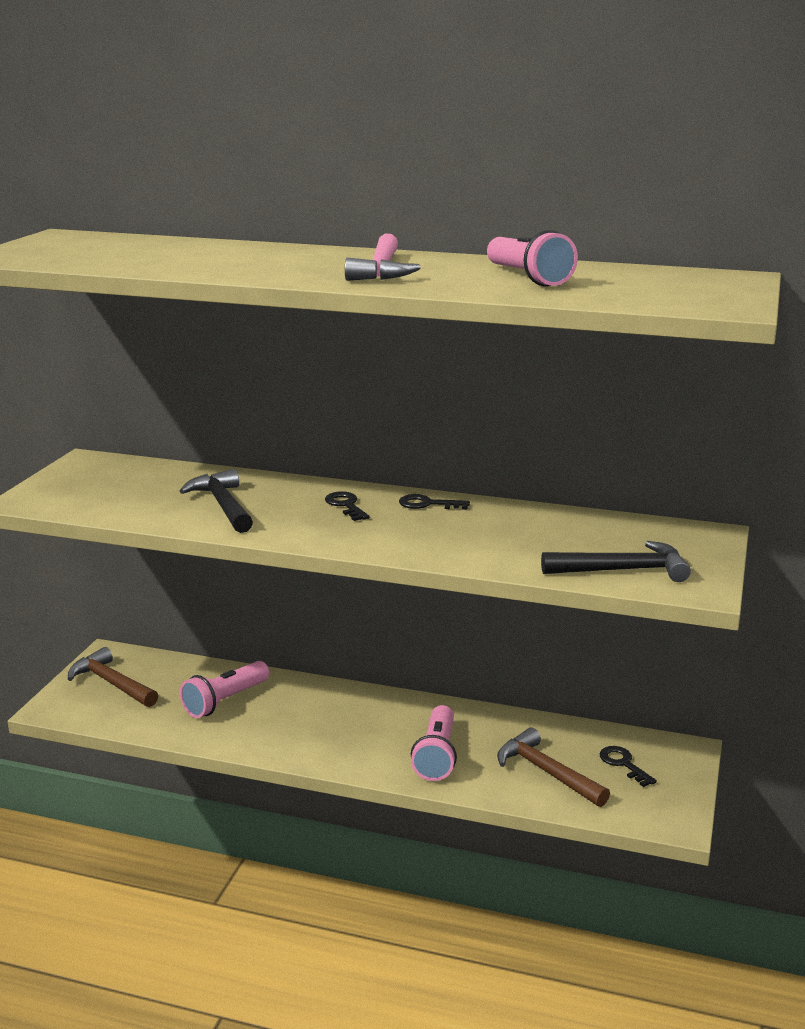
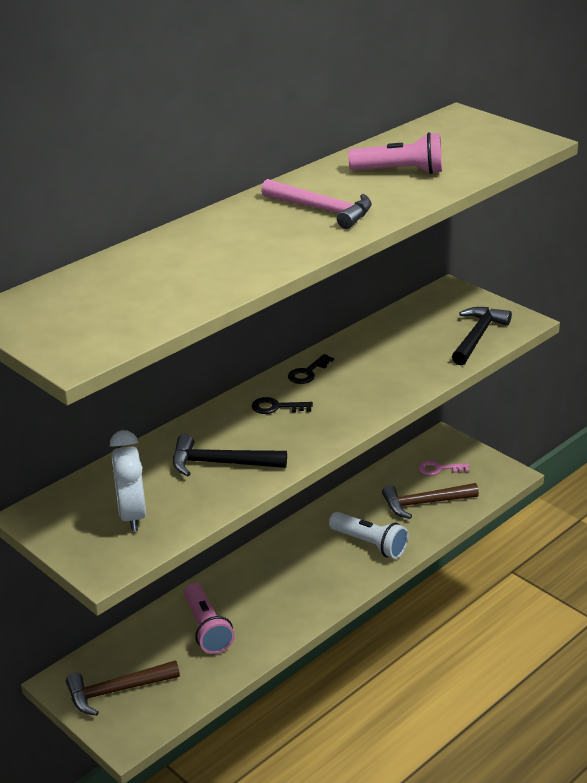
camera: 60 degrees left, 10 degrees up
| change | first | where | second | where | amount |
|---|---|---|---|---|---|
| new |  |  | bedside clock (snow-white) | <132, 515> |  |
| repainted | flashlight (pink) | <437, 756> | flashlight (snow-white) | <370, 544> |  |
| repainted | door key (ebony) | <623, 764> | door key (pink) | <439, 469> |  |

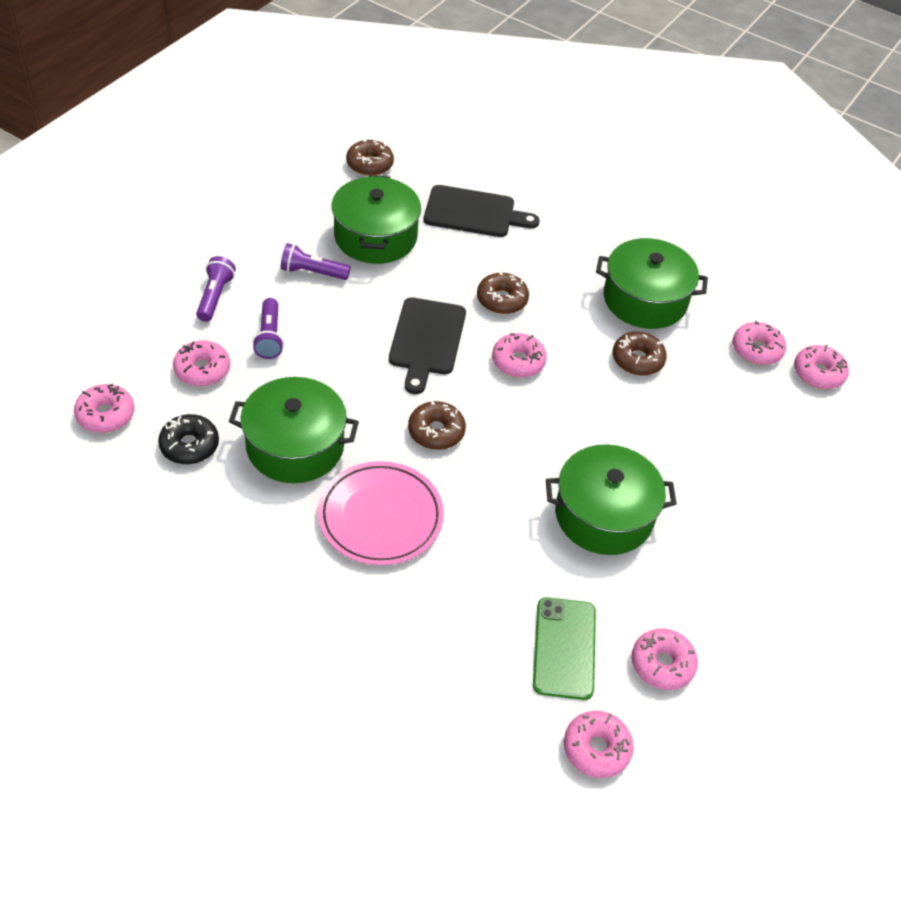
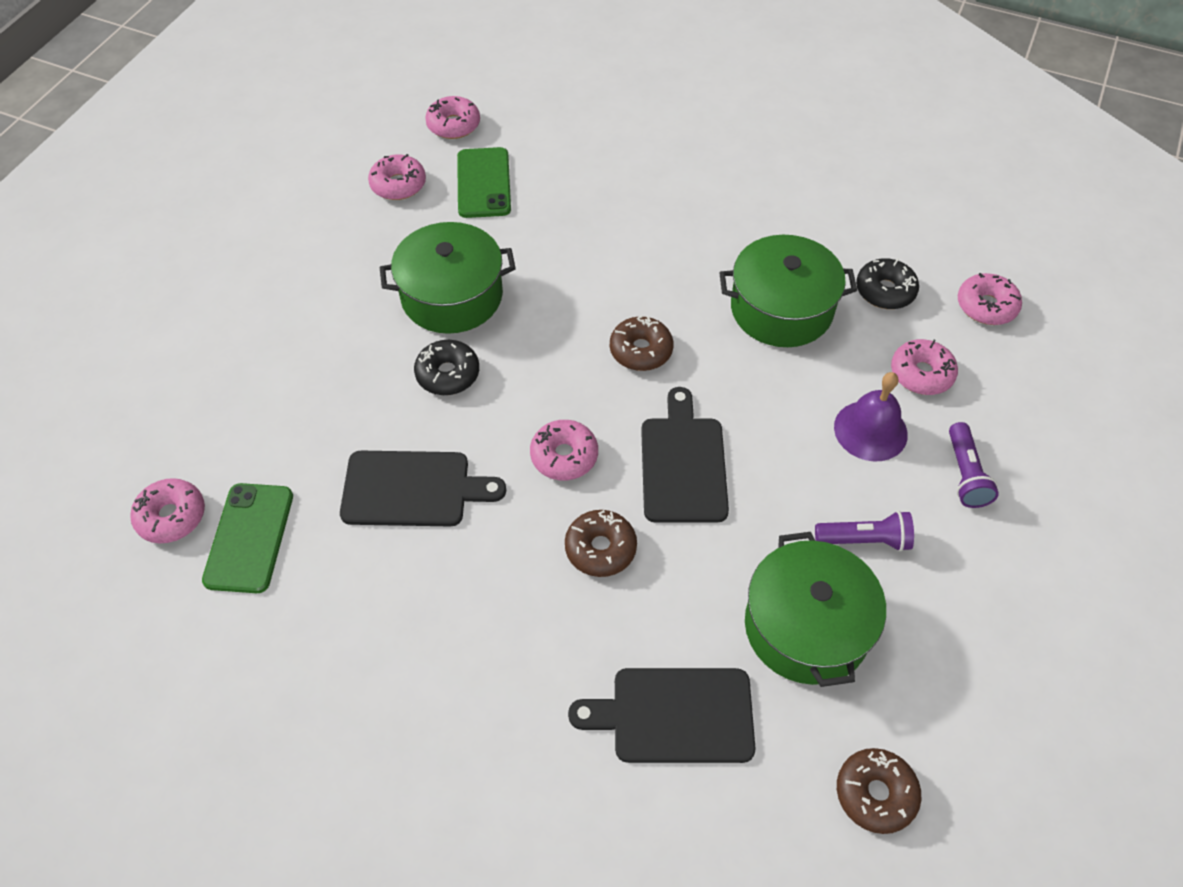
camera: 175 degrees right, 5 degrees up
| change | first | where | second | where | amount |
|---|---|---|---|---|---|
| gone | flat dish (pink) | <380, 517> |  |  |  |
| gone | cooking pot (green) | <645, 299> |  |  |  |
| new |  |  | donut (ebony) | <448, 374> |  |
| swapped | flashlight (purple) | <269, 337> | school bell (purple) | <870, 430> |  |
| swapped | donut (dark brown) | <637, 360> | chopping board (ebony) | <412, 489> |  |
| swapped | donut (pink) | <756, 350> | phone (green) | <249, 538> |  |

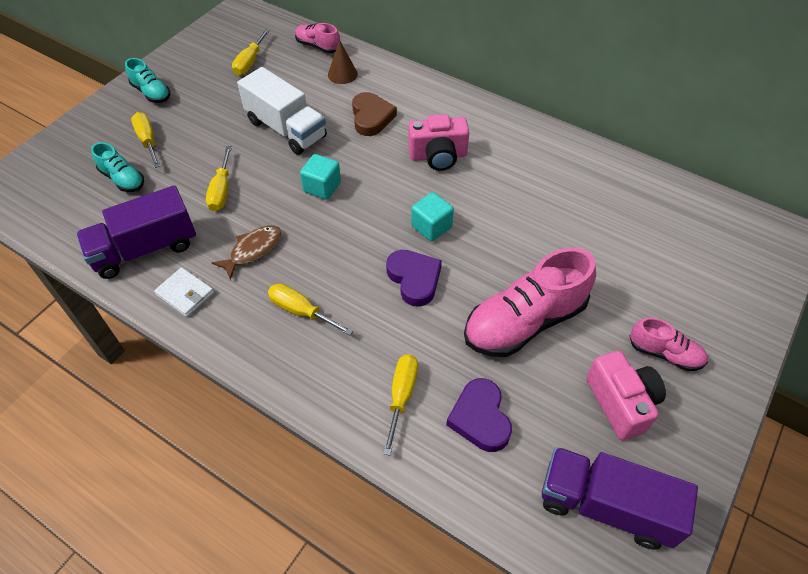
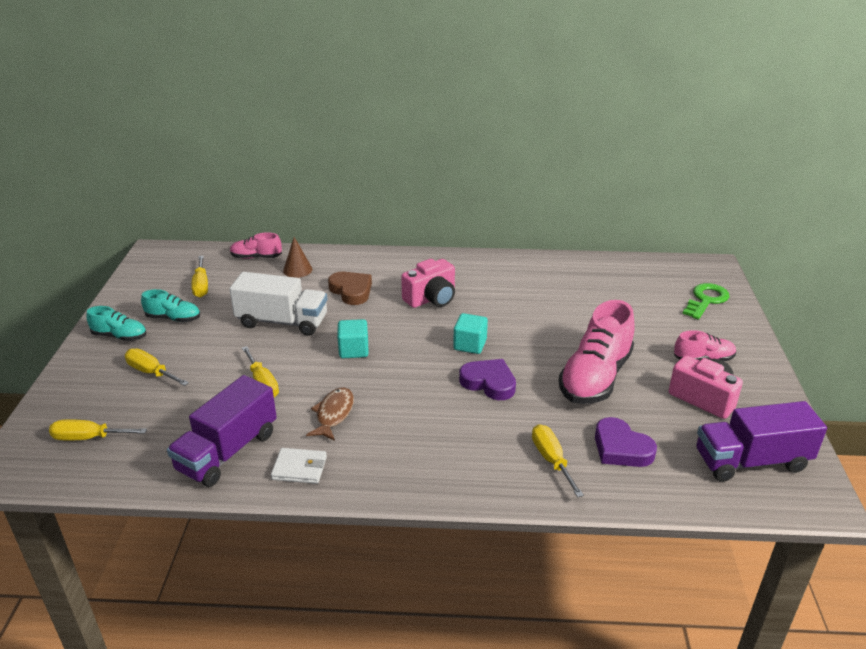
camera: 30 degrees left, 20 degrees down
| change | first | where | second | where | amount |
|---|---|---|---|---|---|
| new |  |  | door key (green) | <706, 300> |  |
| shifted | lace-up shoe (aqua) | <122, 179> |  | <173, 318> |  |
| shifted | screwdriver (bright yellow) | <301, 311> |  | <89, 438> |  |

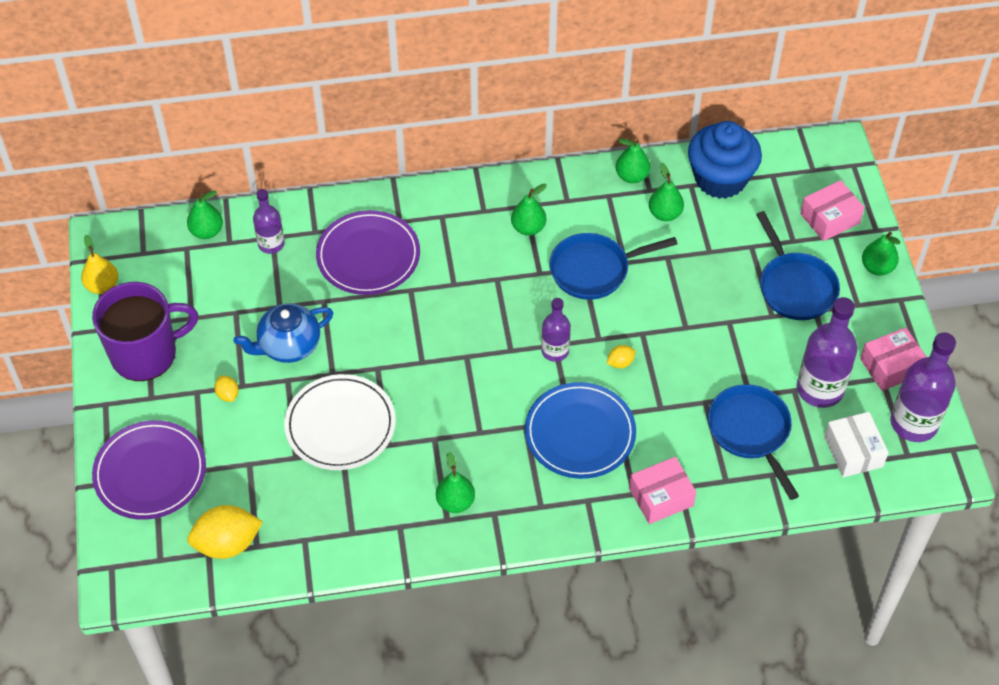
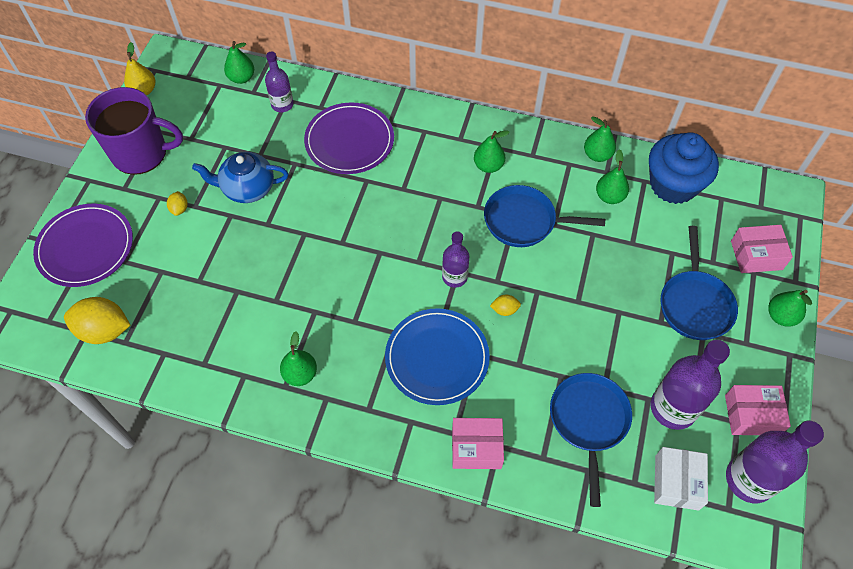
camera: 25 degrees right, 5 degrees up
| change | first | where | second | where | amount |
|---|---|---|---|---|---|
| gone | flat dish (snow-white) | <340, 425> |  |  |  |

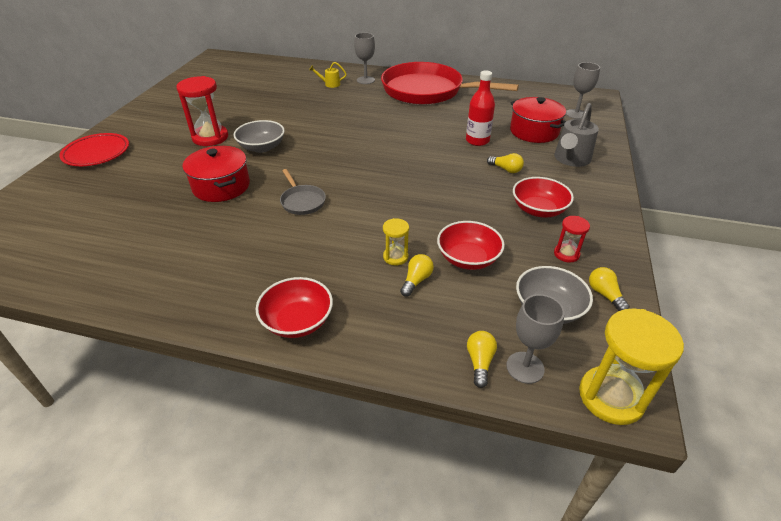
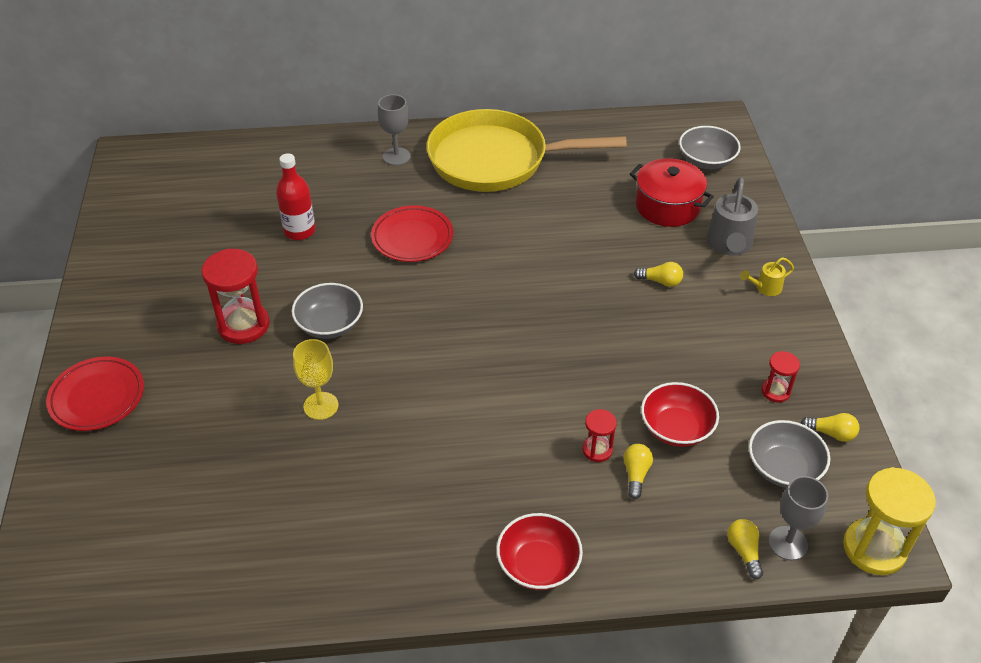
camera: 20 degrees left, 5 degrees up
| change | first | where | second | where | amount |
|---|---|---|---|---|---|
| gone | frying pan (grey) | <302, 201> |  |  |  |
| gone | serving bowl (crimson) | <538, 210> |  |  |  |
| new |  |  | flat dish (crimson) | <412, 238> |  |
| shifted | watering pot (bright yellow) | <330, 84> |  | <765, 288> |  |
| shifted | flask (crimson) | <477, 141> |  | <299, 231> |  |
| swapped | cooking pot (crimson) | <221, 186> | chalice (bright yellow) | <321, 406> |  |
| swapped | chalice (grey) | <576, 114> | serving bowl (grey) | <706, 161> |  |
| repainted | frying pan (crimson) | <427, 91> | frying pan (bright yellow) | <496, 160> |  |
| repainted | hourglass (bright yellow) | <395, 257> | hourglass (crimson) | <597, 450> |  |
| rotated | bulb (bright yellow) | <604, 294> |  | <831, 433> | 150 degrees clockwise |

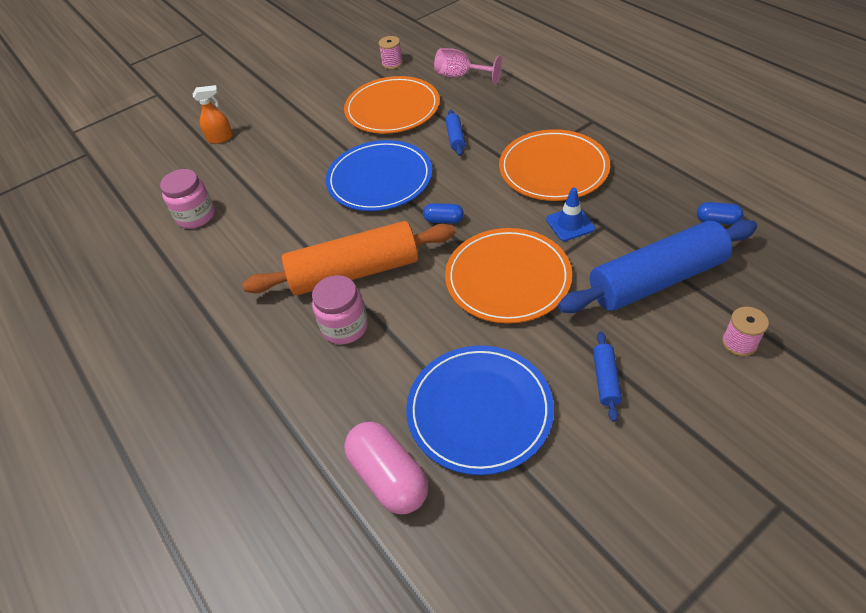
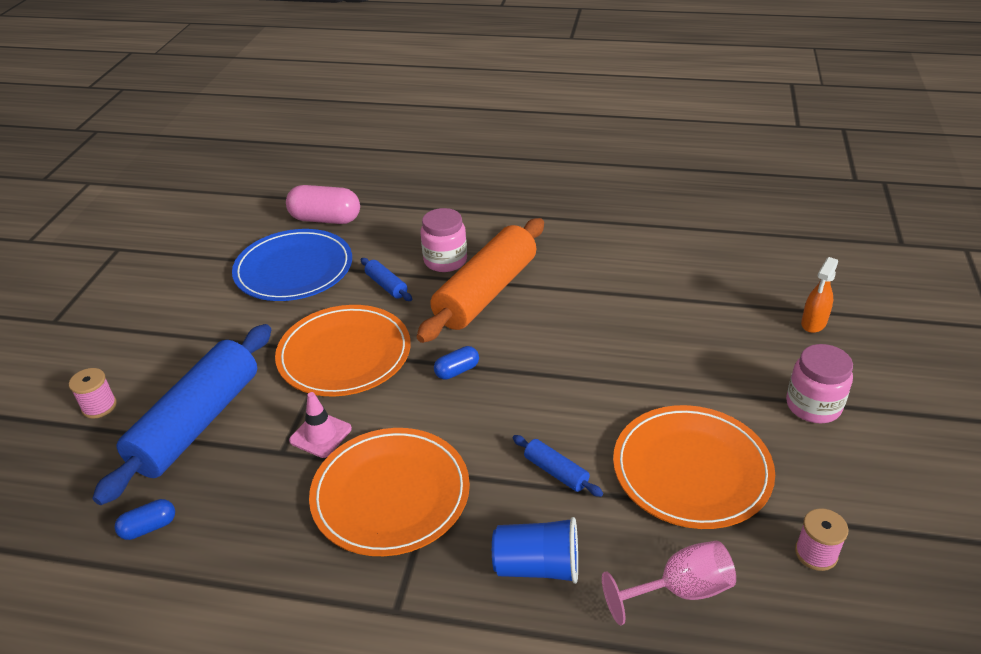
camera: 135 degrees right, 10 degrees down
| change | first | where | second | where | amount |
|---|---|---|---|---|---|
| gone | flat dish (cobalt) | <379, 179> |  |  |  |
| new |  |  | cup (cobalt) | <537, 566> |  |
| shifted | preserve jar (pink) | <196, 216> |  | <813, 406> |  |
| shifted | dough roller (cobalt) | <605, 380> |  | <386, 285> |  |
| repainted | traffic cone (cobalt) | <570, 224> | traffic cone (pink) | <320, 435> |  |

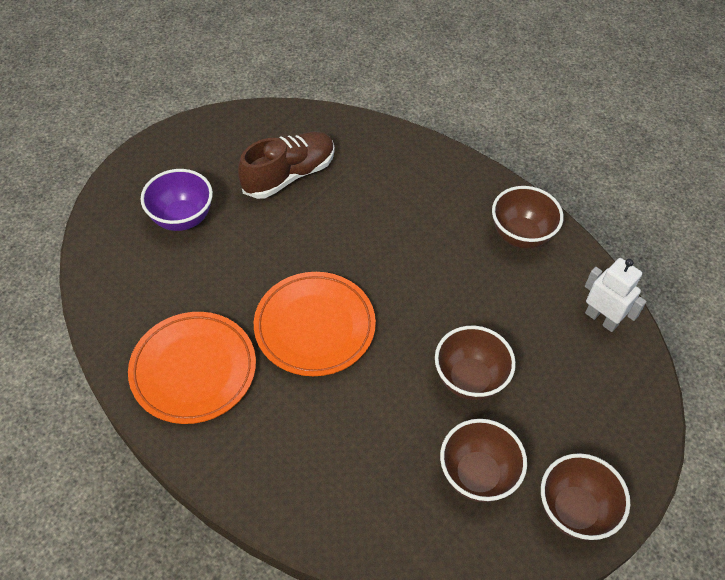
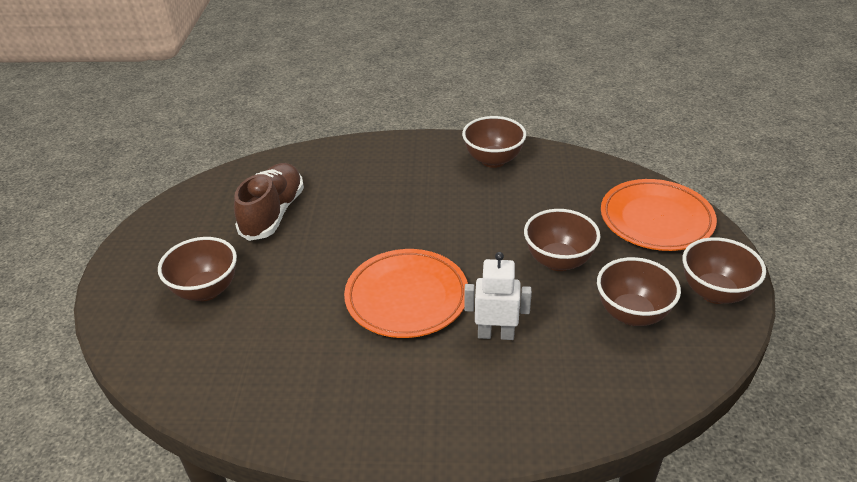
camera: 35 degrees left, 15 degrees down
| change | first | where | second | where | amount |
|---|---|---|---|---|---|
| shifted | flat dish (bright orange) | <193, 370> |  | <656, 219> |  |
| shifted | robot figure (snow-white) | <601, 319> |  | <495, 334> |  |
| repainted | serving bowl (purple) | <182, 218> | serving bowl (dark brown) | <206, 290> |  |

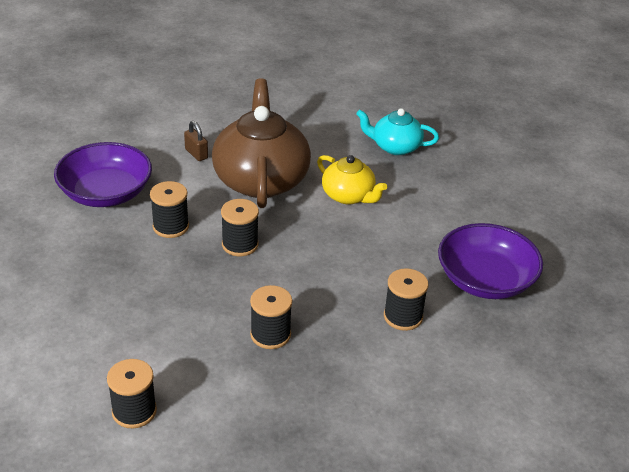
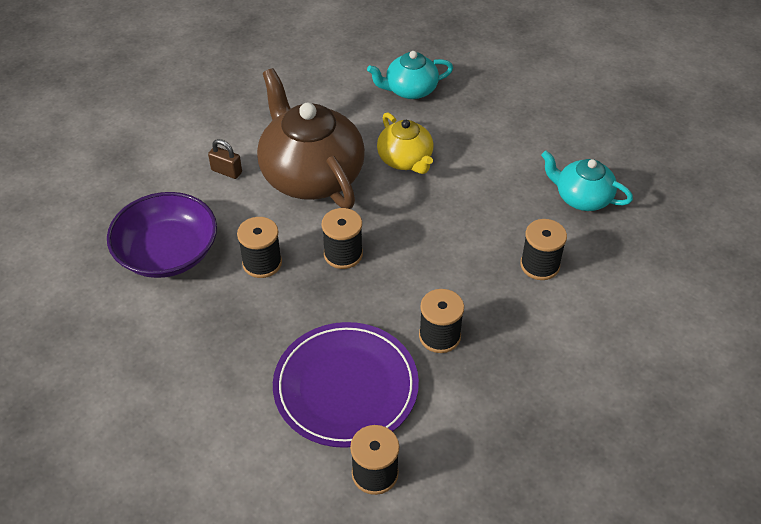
camera: 25 degrees left, 10 degrees up
| change | first | where | second | where | amount |
|---|---|---|---|---|---|
| new |  |  | flat dish (purple) | <346, 387> |  |
| swapped | serving bowl (purple) | <485, 280> | teapot (aqua) | <582, 197> |  |
| rotated | teapot (bright yellow) | <349, 196> |  | <405, 160> | 45 degrees clockwise |

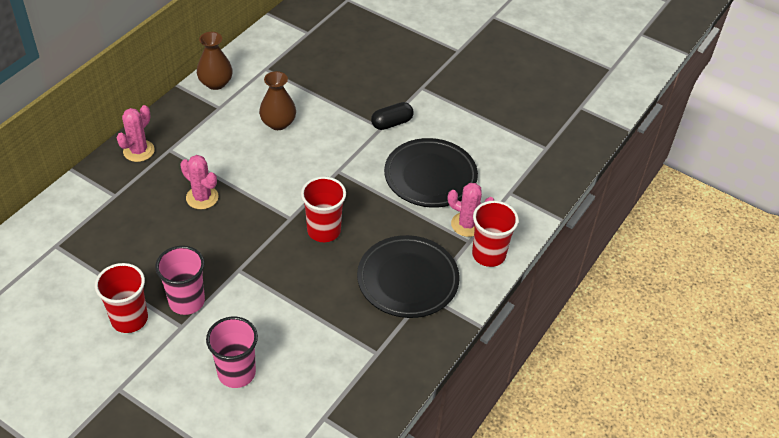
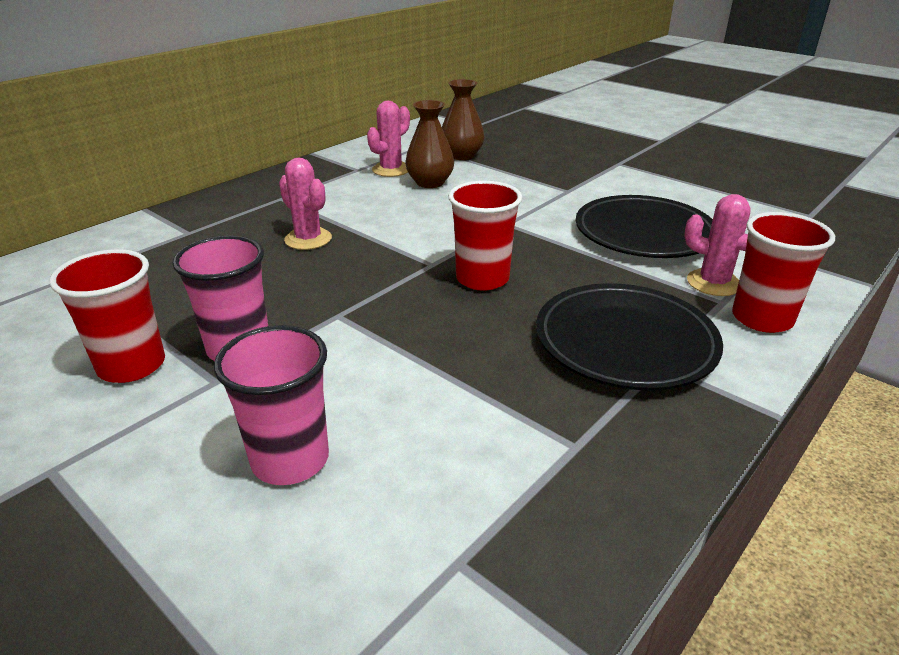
camera: 10 degrees right, 15 degrees down
| change | first | where | second | where | amount |
|---|---|---|---|---|---|
| gone | capsule (ebony) | <392, 123> |  |  |  |
| shifted | cactus (pink) | <139, 151> |  | <391, 170> |  |
| shifted | tall vase (dark brown) | <216, 83> |  | <461, 155> |  |

